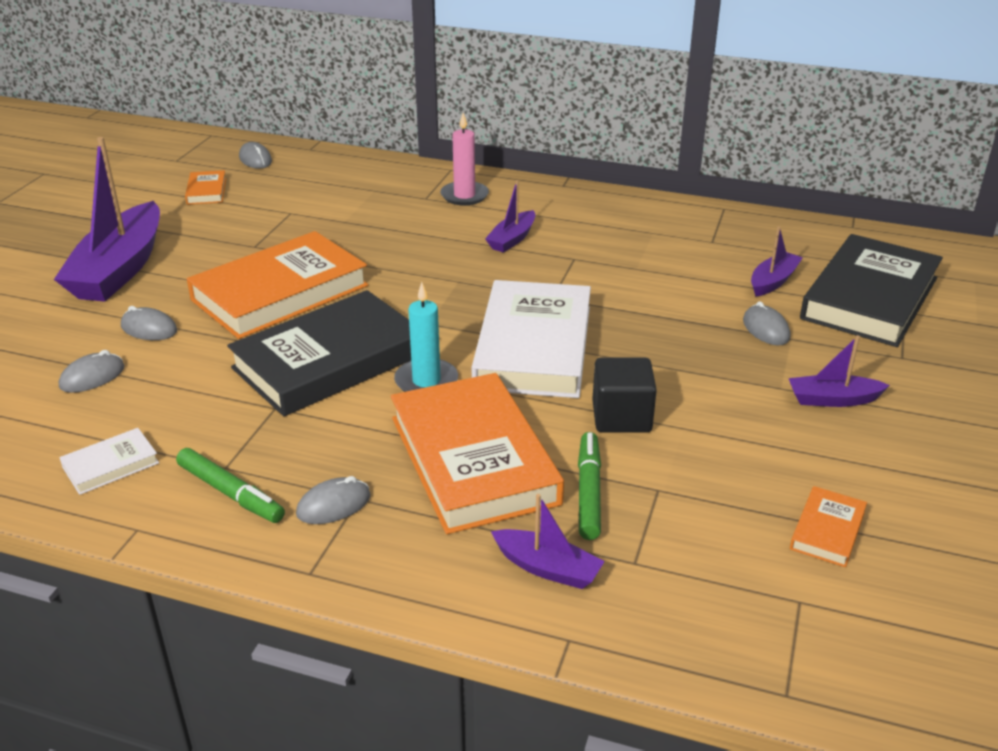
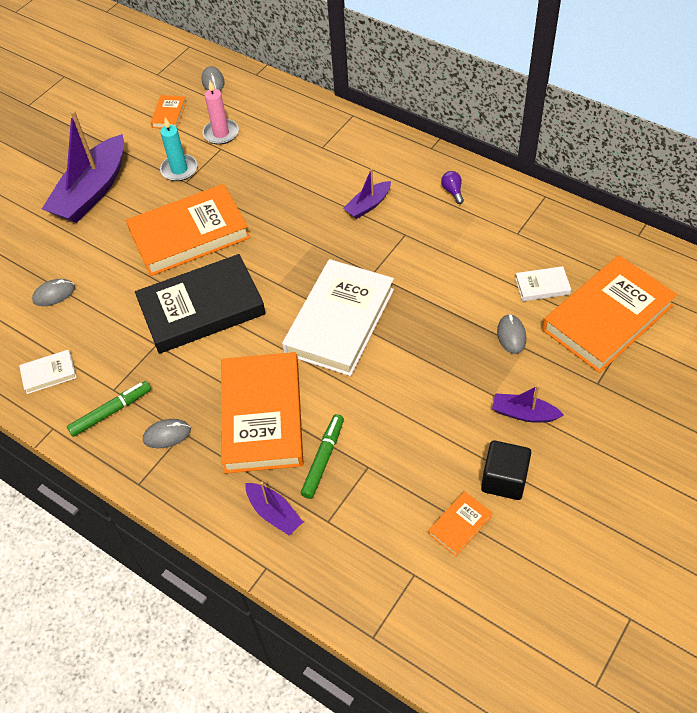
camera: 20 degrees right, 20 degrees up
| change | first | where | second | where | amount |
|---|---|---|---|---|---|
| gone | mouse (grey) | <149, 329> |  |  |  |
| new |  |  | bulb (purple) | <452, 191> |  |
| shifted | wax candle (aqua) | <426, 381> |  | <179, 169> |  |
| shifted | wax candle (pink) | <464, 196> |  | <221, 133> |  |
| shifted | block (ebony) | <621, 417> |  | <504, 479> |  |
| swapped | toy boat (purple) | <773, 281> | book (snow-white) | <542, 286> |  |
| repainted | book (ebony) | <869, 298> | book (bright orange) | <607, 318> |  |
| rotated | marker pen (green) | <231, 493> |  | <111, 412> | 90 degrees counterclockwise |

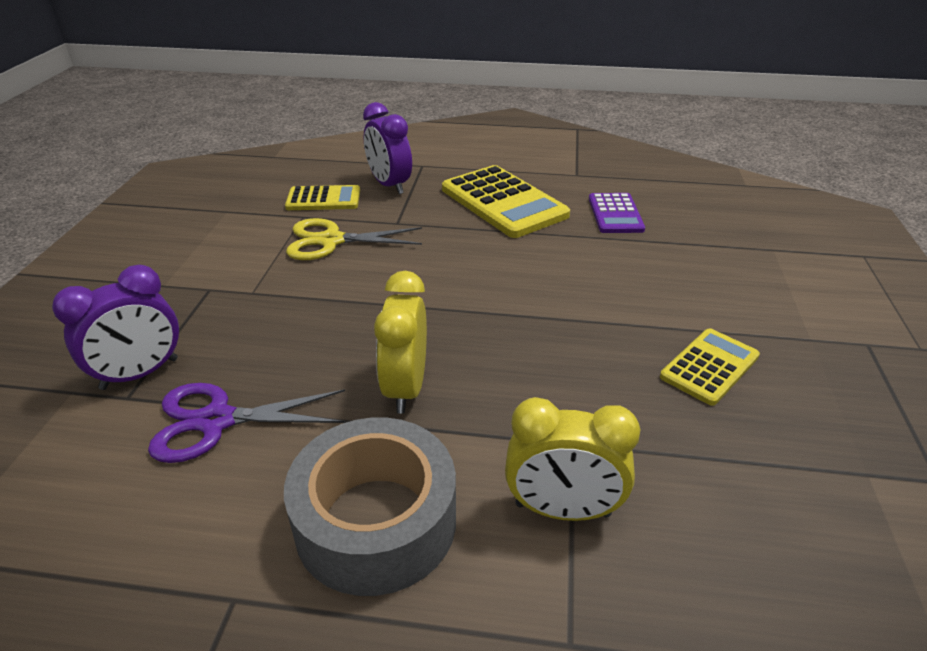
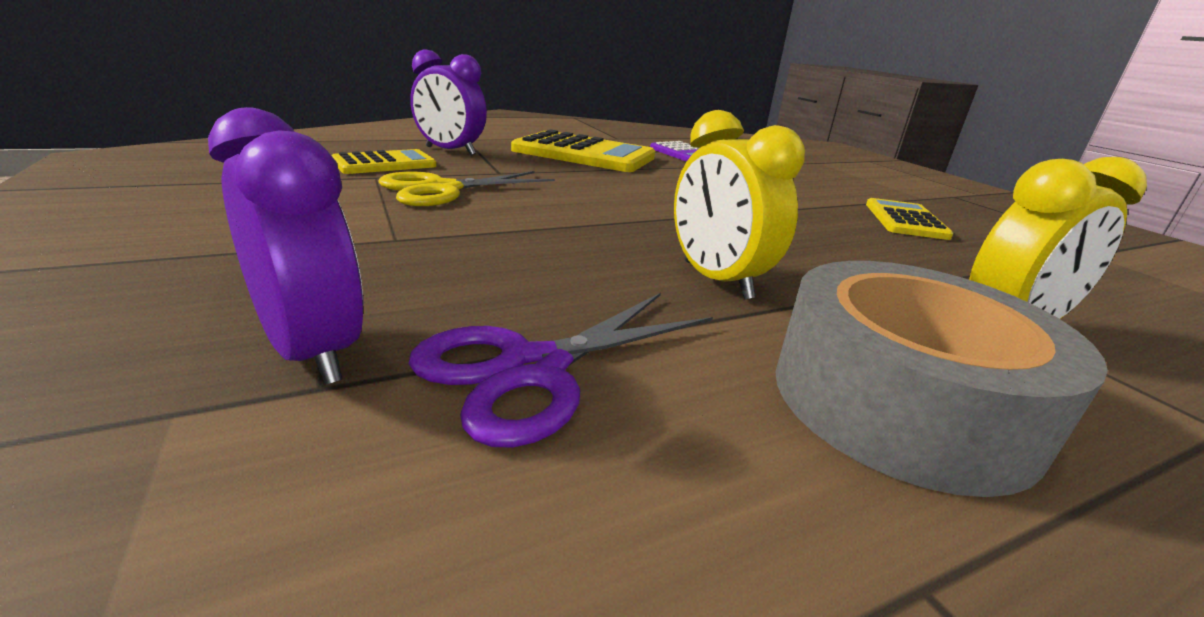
camera: 35 degrees left, 10 degrees down
| change | first | where | second | where | amount |
|---|---|---|---|---|---|
| rotated | bedside clock (purple) | <140, 374> |  | <312, 351> | 60 degrees counterclockwise |

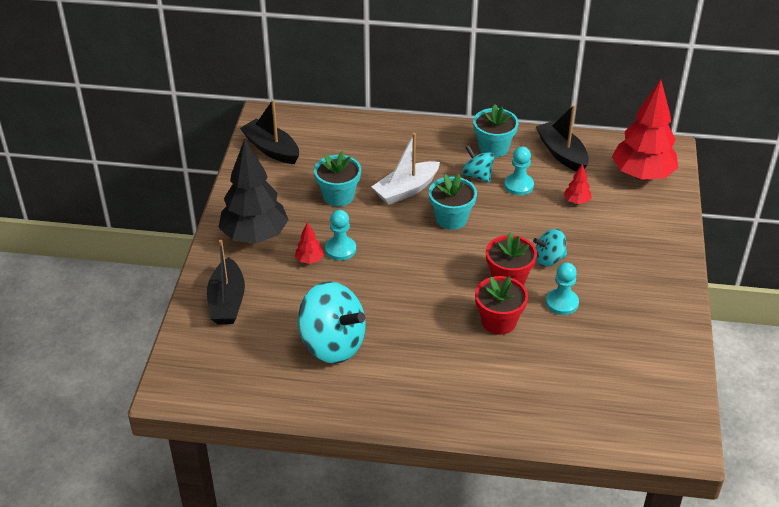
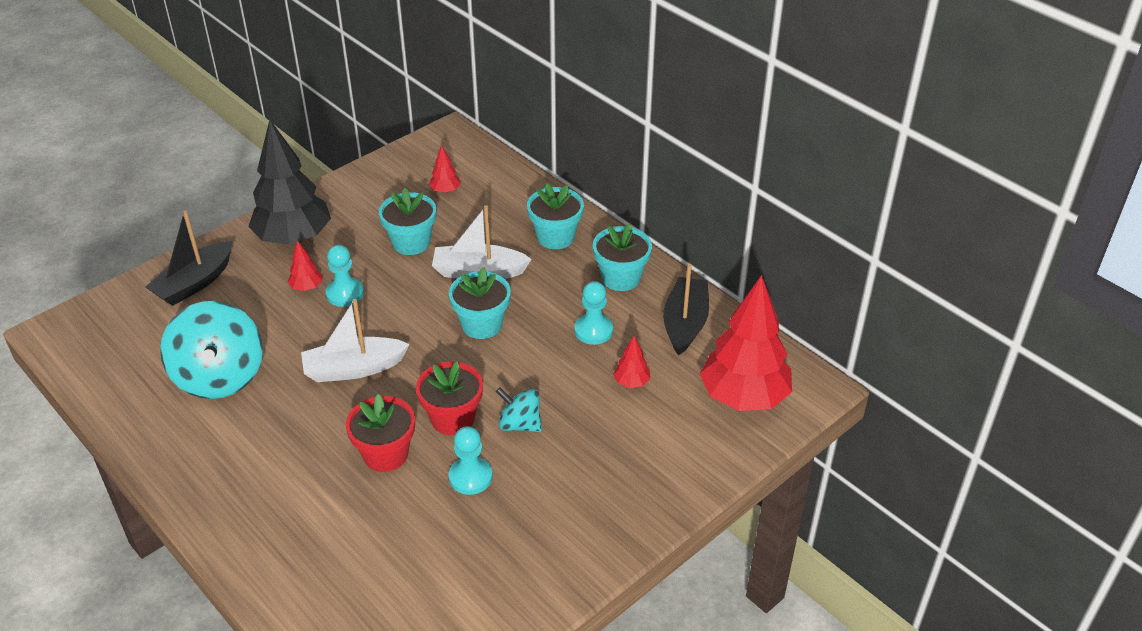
camera: 40 degrees right, 0 degrees up
| change | first | where | second | where | amount |
|---|---|---|---|---|---|
| gone | toy boat (ebony) | <271, 149> |  |  |  |
| gone | toy top (aqua) | <477, 175> |  |  |  |
| new |  |  | toy boat (snow-white) | <354, 369> |  |
| new |  |  | tree (crimson) | <445, 191> |  |
| new |  |  | flower pot (aqua) | <555, 237> |  |

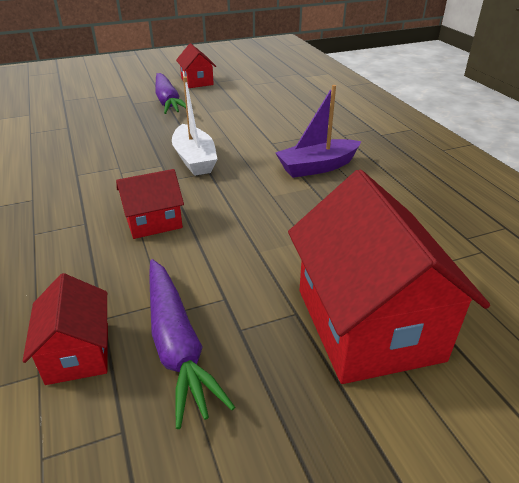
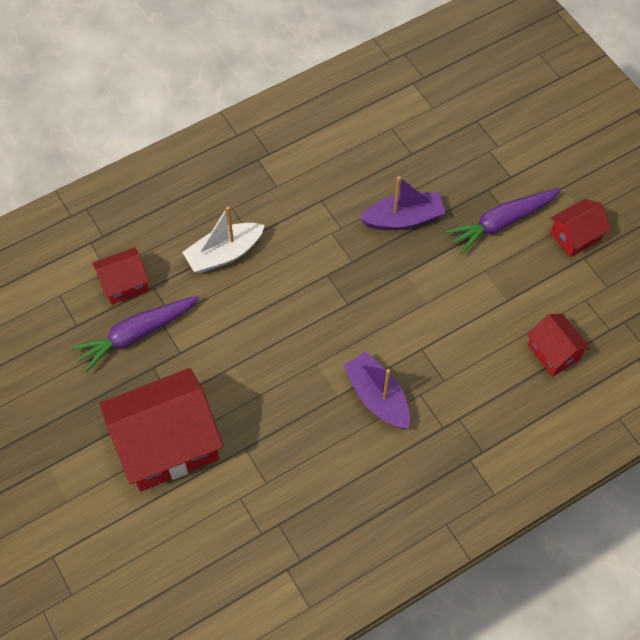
camera: 80 degrees right, 25 degrees up
| change | first | where | second | where | amount |
|---|---|---|---|---|---|
| new |  |  | toy boat (purple) | <403, 219> |  |
| shifted | toy house (crimson) | <153, 222> |  | <553, 352> |  |
| shifted | toy boat (snow-white) | <194, 159> |  | <224, 254> |  |

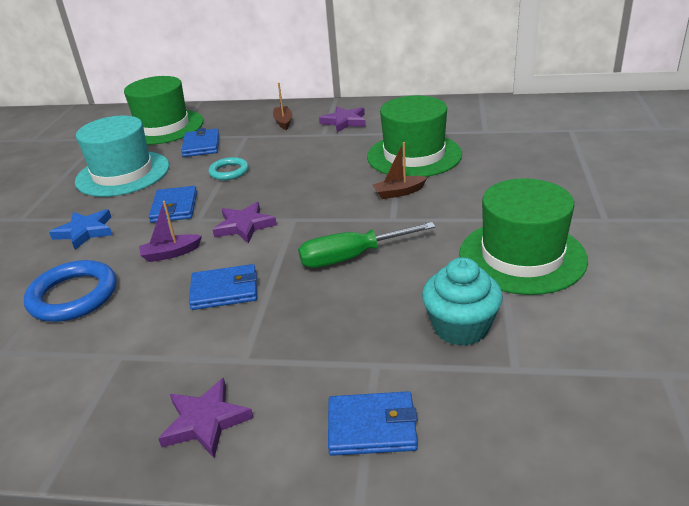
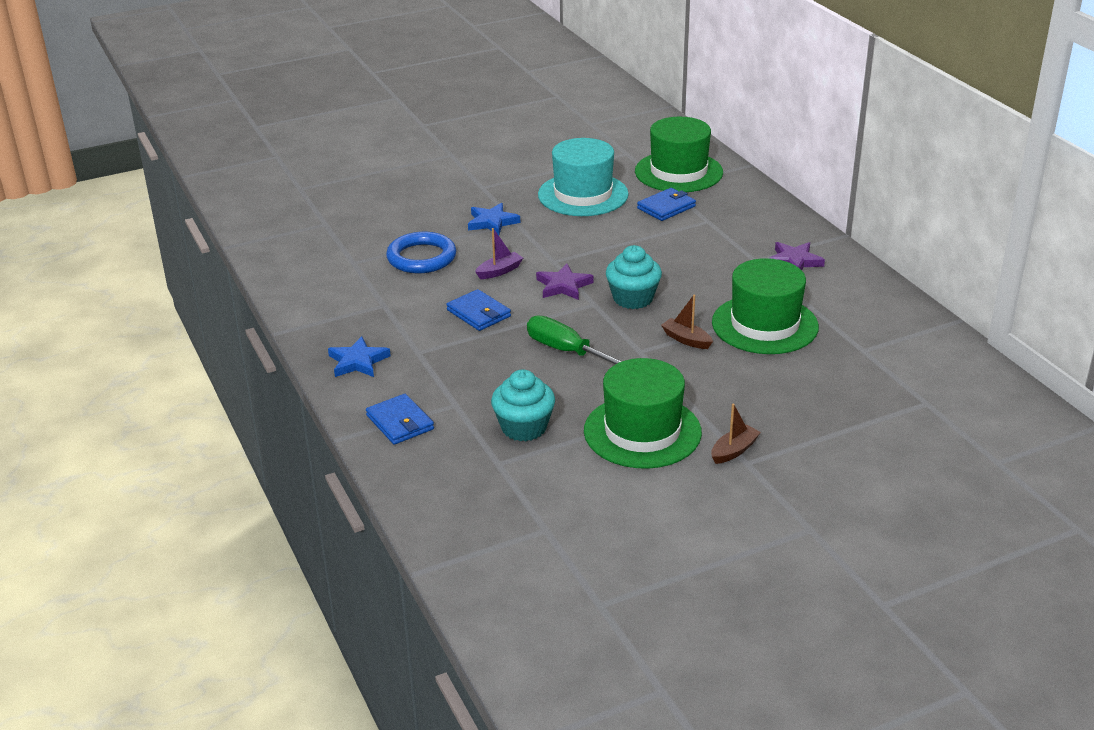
camera: 55 degrees right, 0 degrees up
| change | first | where | second | where | amount |
|---|---|---|---|---|---|
| gone | wallet (cobalt) | <174, 207> |  |  |  |
| gone | torus (aqua) | <229, 171> |  |  |  |
| new |  |  | fairy cake (aqua) | <633, 298> |  |
| shifted | toy boat (dark brown) | <283, 122> |  | <734, 451> |  |
| repainted | five-pointed star (purple) | <205, 421> | five-pointed star (cobalt) | <358, 361> |  |
| rotated | toy boat (purple) | <171, 253> |  | <499, 271> | 105 degrees clockwise |

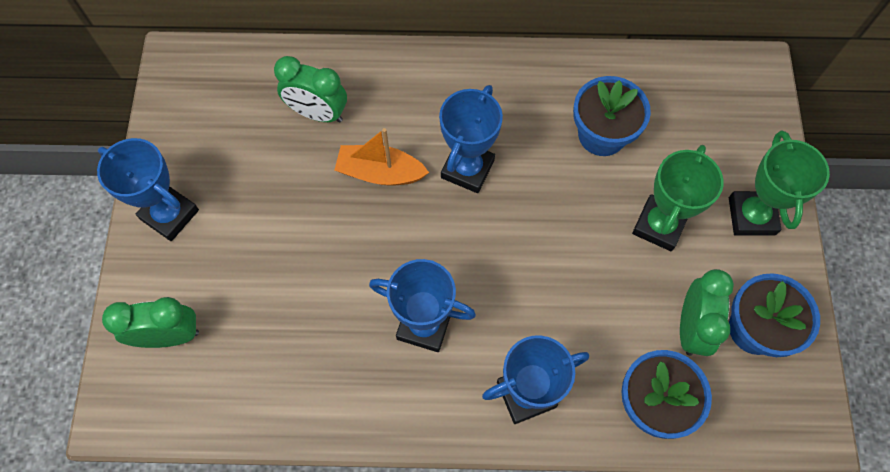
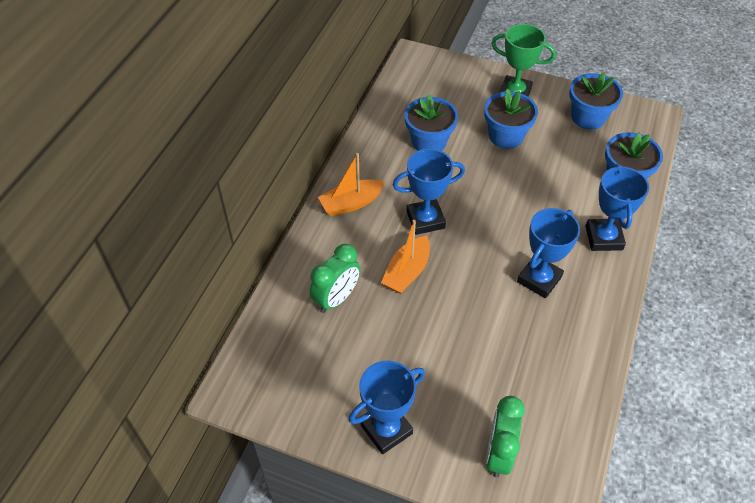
camera: 70 degrees left, 15 degrees down
| change | first | where | second | where | amount |
|---|---|---|---|---|---|
| gone | bedside clock (green) | <691, 327> |  |  |  |
| new |  |  | toy boat (bright orange) | <351, 203> |  |
| swapped | award cup (green) | <659, 225> | flower pot (cobalt) | <506, 136> |  |
| rotated | award cup (cobalt) | <467, 169> |  | <425, 220> | 60 degrees counterclockwise |

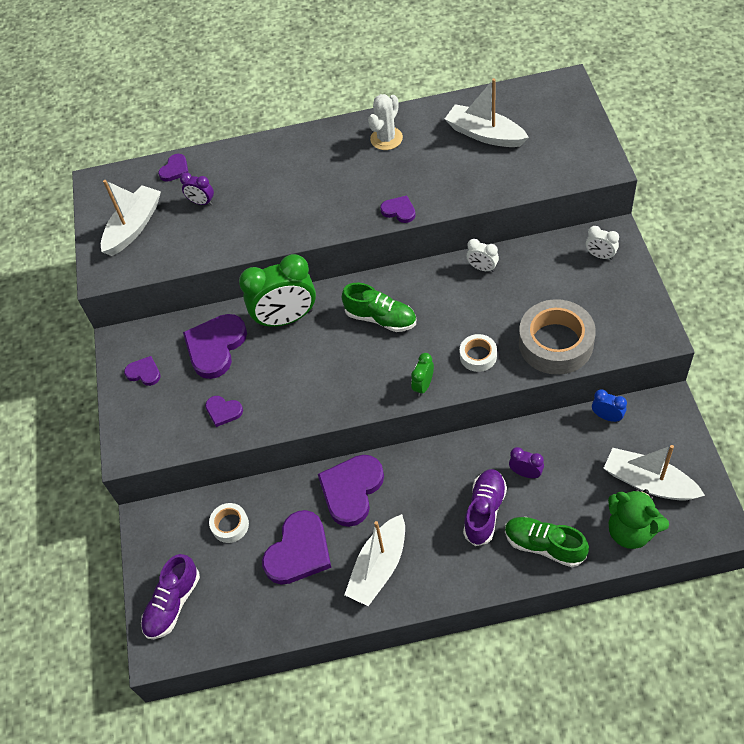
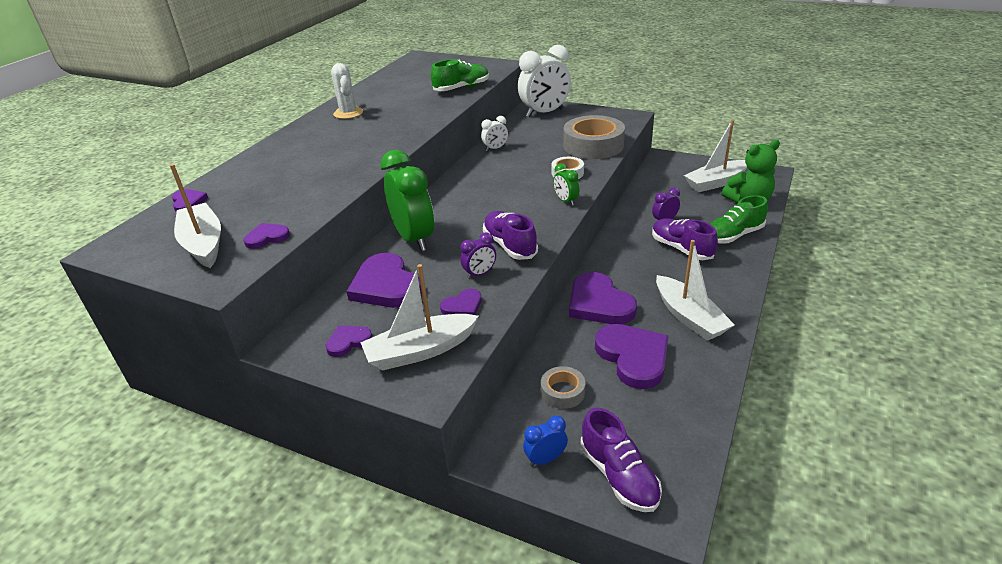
camera: 60 degrees left, 20 degrees down
| change | first | where | second | where | amount |
|---|---|---|---|---|---|
| new |  |  | lace-up shoe (purple) | <510, 245> |  |
| shifted | bedside clock (purple) | <201, 202> |  | <480, 274> |  |
| shifted | lace-up shoe (green) | <381, 318> |  | <461, 88> |  |
| shifted | heart shape (purple) | <399, 211> |  | <267, 237> |  |
| shifted | toy boat (snow-white) | <485, 134> |  | <420, 351> |  |
| shifted | bedside clock (cobalt) | <607, 416> |  | <545, 459> |  |
| repainted | sticky tape (snow-white) | <230, 525> | sticky tape (grey) | <562, 392> |  |
| rotated | bedside clock (green) | <286, 319> |  | <414, 238> | 45 degrees counterclockwise |
| scaled | bedside clock (snow-white) | <600, 255> |  | <545, 113> | x2.17 |

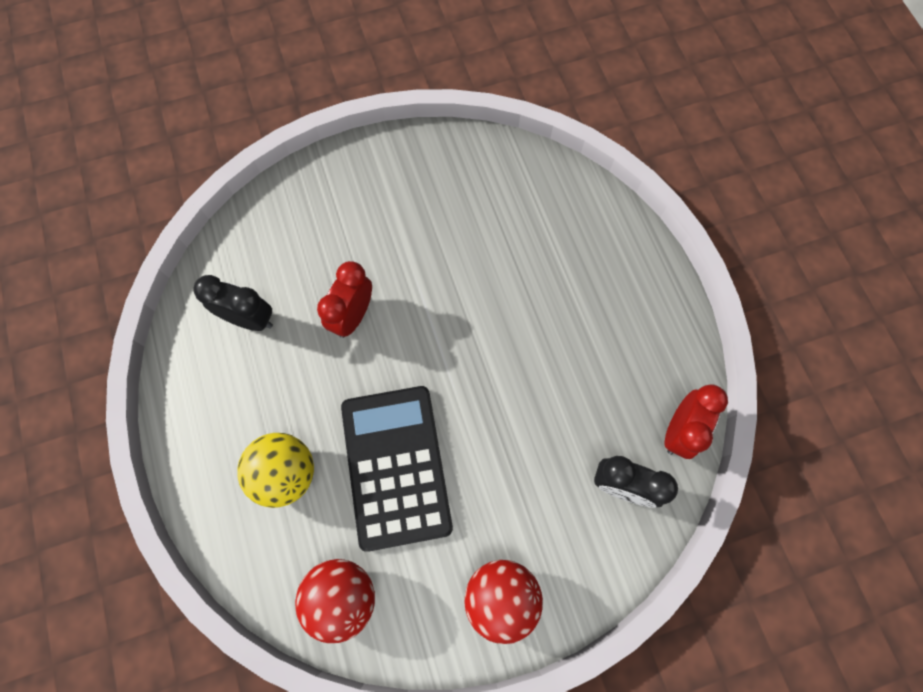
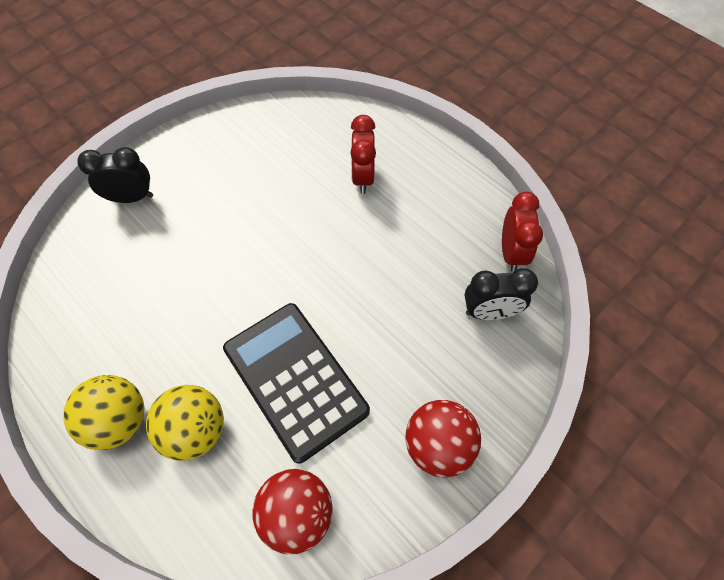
camera: 25 degrees left, 10 degrees down
| change | first | where | second | where | amount |
|---|---|---|---|---|---|
| new |  |  | play ball (bright yellow) | <119, 421> |  |
| shifted | bedside clock (ebony) | <250, 319> |  | <131, 198> |  |
| shifted | bedside clock (crimson) | <353, 316> |  | <362, 177> |  |

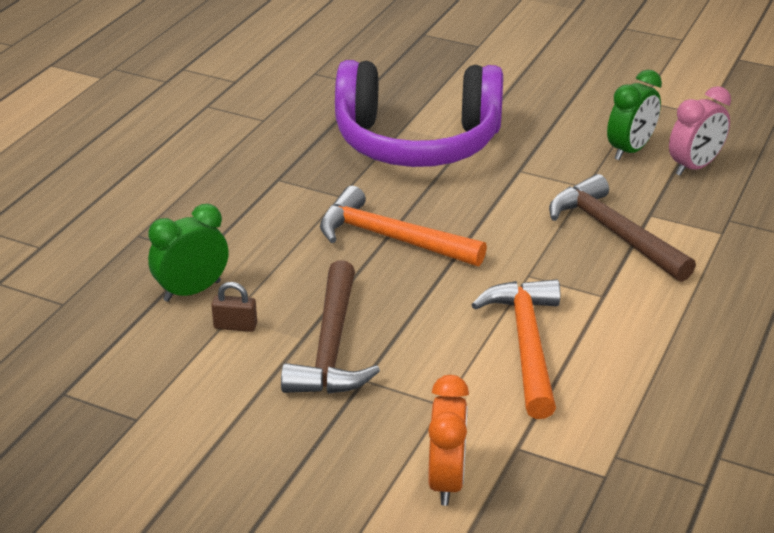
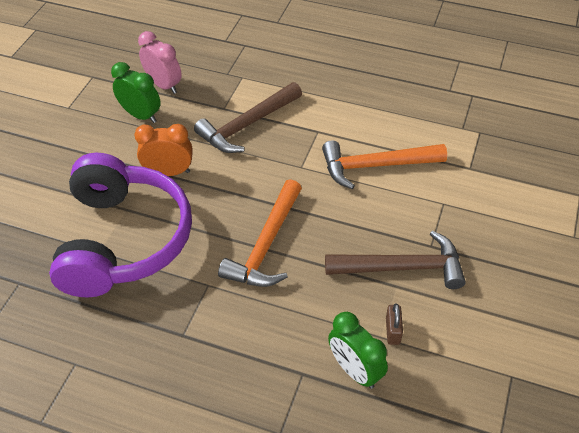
camera: 95 degrees left, 15 degrees up
| change | first | where | second | where | amount |
|---|---|---|---|---|---|
| shifted | bedside clock (bright orange) | <446, 481> |  | <169, 172> |  |

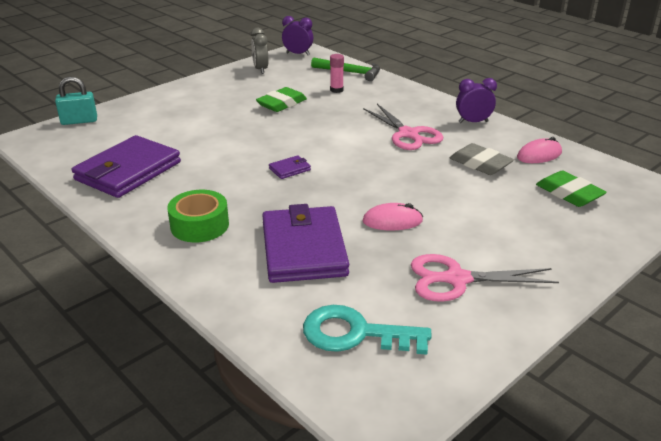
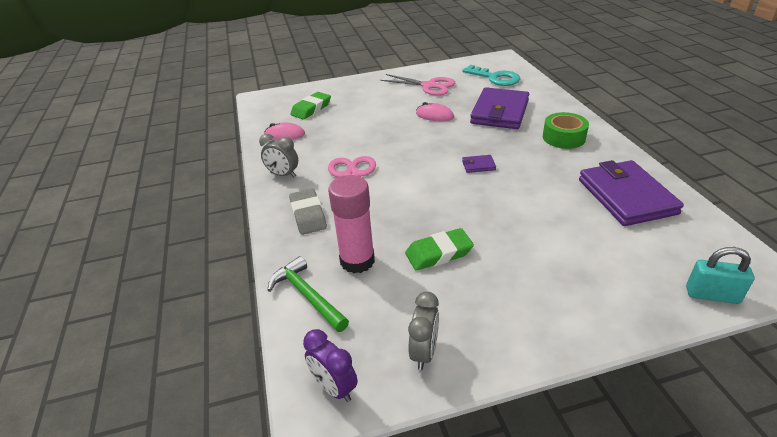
camera: 150 degrees left, 5 degrees up
| change | first | where | second | where | amount |
|---|---|---|---|---|---|
| shifted | pencil eraser (grey) | <480, 164> |  | <308, 215> |  |
| repainted | bedside clock (purple) | <473, 122> | bedside clock (grey) | <283, 175> |  |
| rotated | wallet (purple) | <128, 171> |  | <626, 196> | 75 degrees counterclockwise |
| rotated | pencil eraser (green) | <569, 193> |  | <311, 109> | 45 degrees clockwise |
| scaled | glue stick (pink) | <336, 90> |  | <357, 261> | x1.98 |

